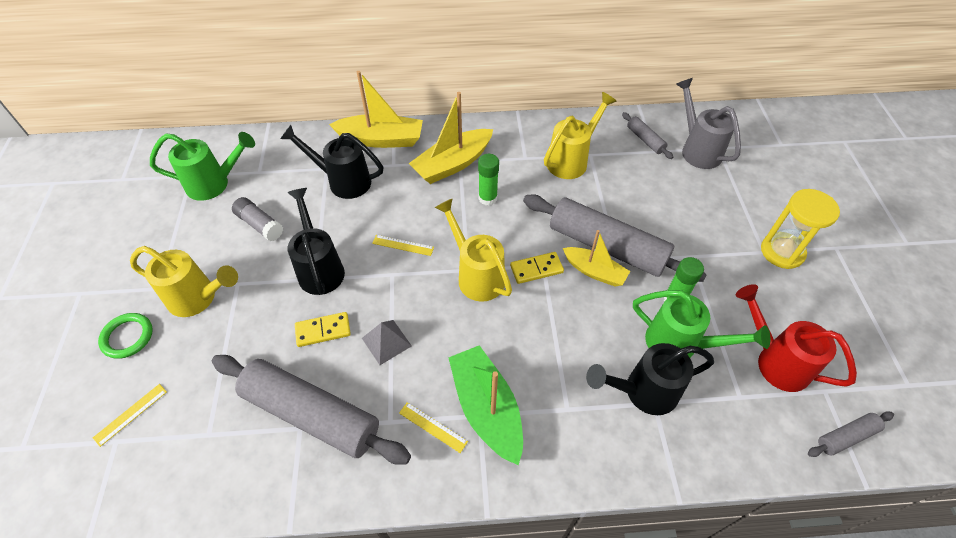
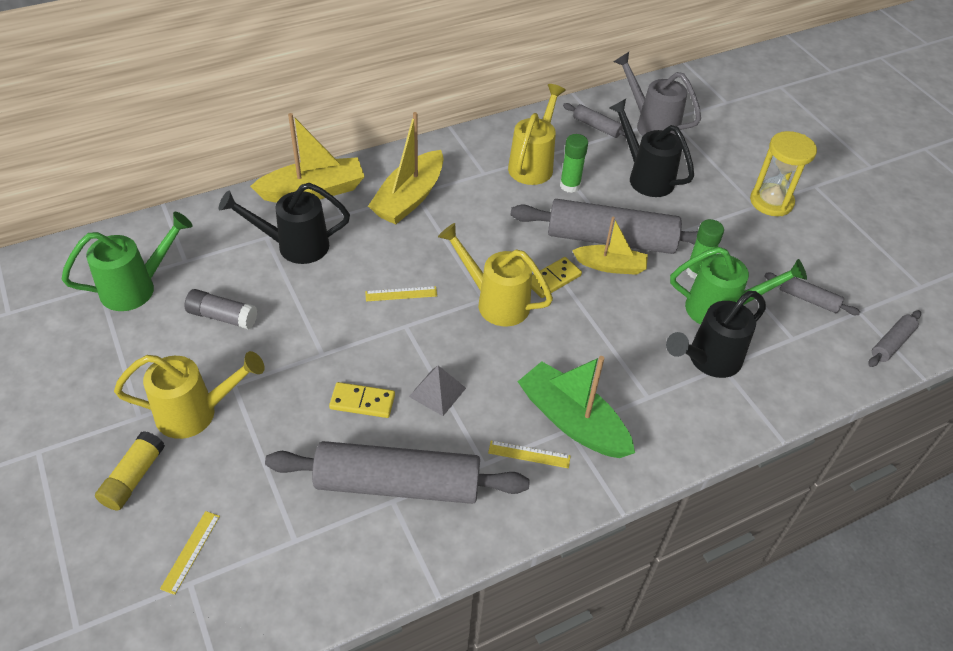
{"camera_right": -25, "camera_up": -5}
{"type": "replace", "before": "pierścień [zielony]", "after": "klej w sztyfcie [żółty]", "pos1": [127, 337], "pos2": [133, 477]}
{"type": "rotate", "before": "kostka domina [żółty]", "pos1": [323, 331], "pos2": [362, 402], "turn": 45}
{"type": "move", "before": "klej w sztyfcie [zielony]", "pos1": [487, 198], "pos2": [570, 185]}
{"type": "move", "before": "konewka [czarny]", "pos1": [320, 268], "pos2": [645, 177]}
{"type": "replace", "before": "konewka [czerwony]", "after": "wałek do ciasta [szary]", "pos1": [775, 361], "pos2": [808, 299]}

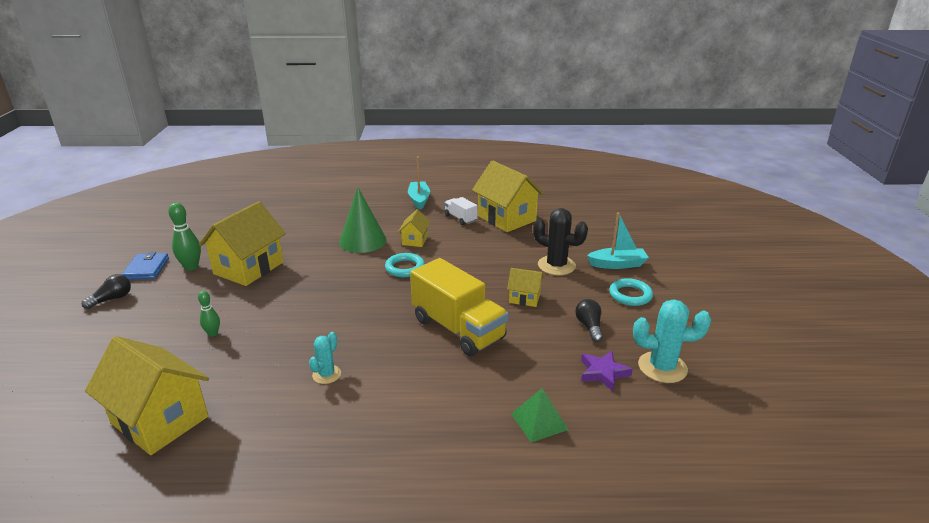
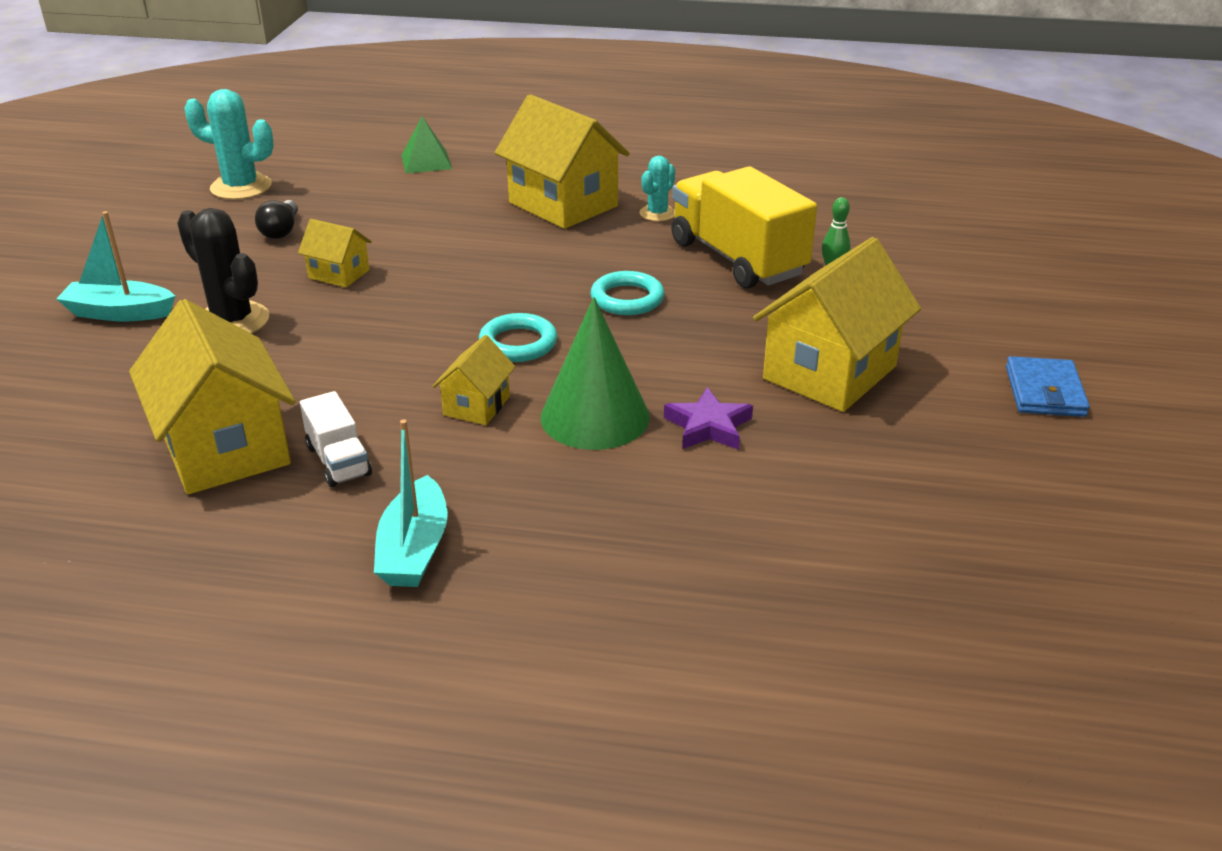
{"camera_right": -170, "camera_up": 5}
{"type": "move", "before": "domek [żółty]", "pos1": [160, 420], "pos2": [563, 204]}
{"type": "move", "before": "pierścień [turkusowy]", "pos1": [630, 295], "pos2": [627, 299]}
{"type": "move", "before": "gwiazda [fioletowy]", "pos1": [603, 373], "pos2": [708, 426]}
{"type": "move", "before": "ciężarówka [żółty]", "pos1": [458, 329], "pos2": [737, 258]}
{"type": "delete", "before": "żarówka [czarny]", "pos1": [112, 299]}
{"type": "delete", "before": "kręgiel [zielony]", "pos1": [191, 267]}

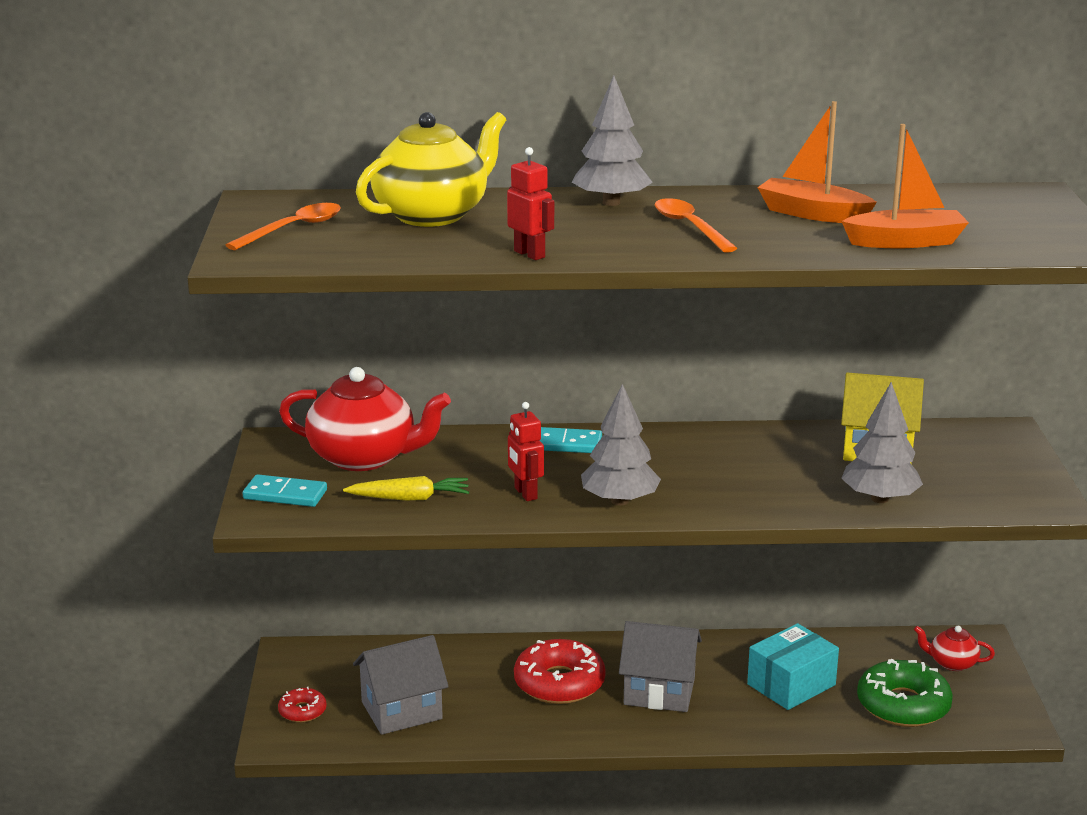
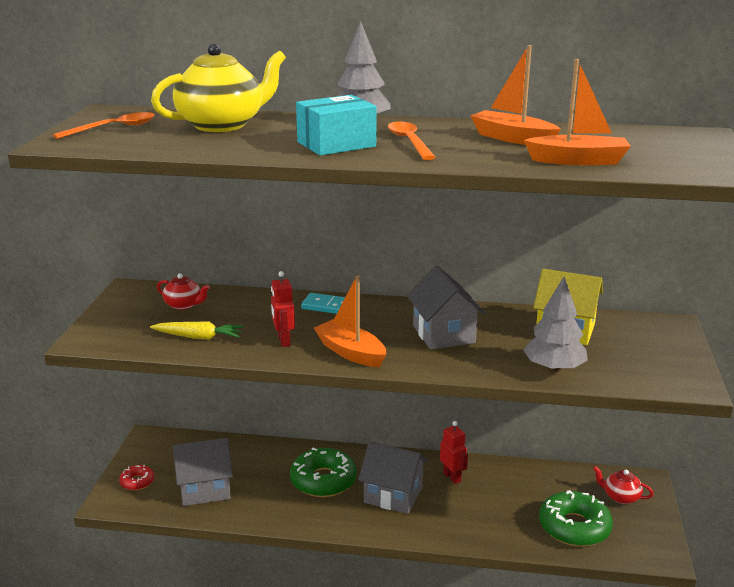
{"camera_right": 10, "camera_up": 0}
{"type": "resize", "before": "imbryk [czerwony]", "pos1": [364, 457], "pos2": [184, 305], "scale": 0.48}
{"type": "recolor", "before": "donut [czerwony]", "after": "donut [zielony]", "pos1": [559, 683], "pos2": [323, 480]}
{"type": "move", "before": "pudełko [turkusowy]", "pos1": [791, 684], "pos2": [336, 144]}
{"type": "replace", "before": "drzewko [szary]", "after": "łódka [pomarańczowy]", "pos1": [619, 501], "pos2": [351, 352]}
{"type": "insert", "after": "domek [szary]", "pos2": [443, 334]}
{"type": "move", "before": "robot [czerwony]", "pos1": [530, 254], "pos2": [452, 477]}
{"type": "delete", "before": "kostka domina [turkusowy]", "pos1": [285, 495]}

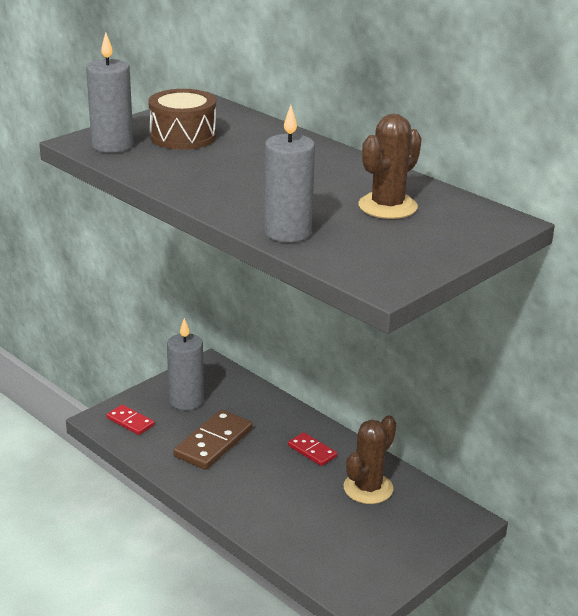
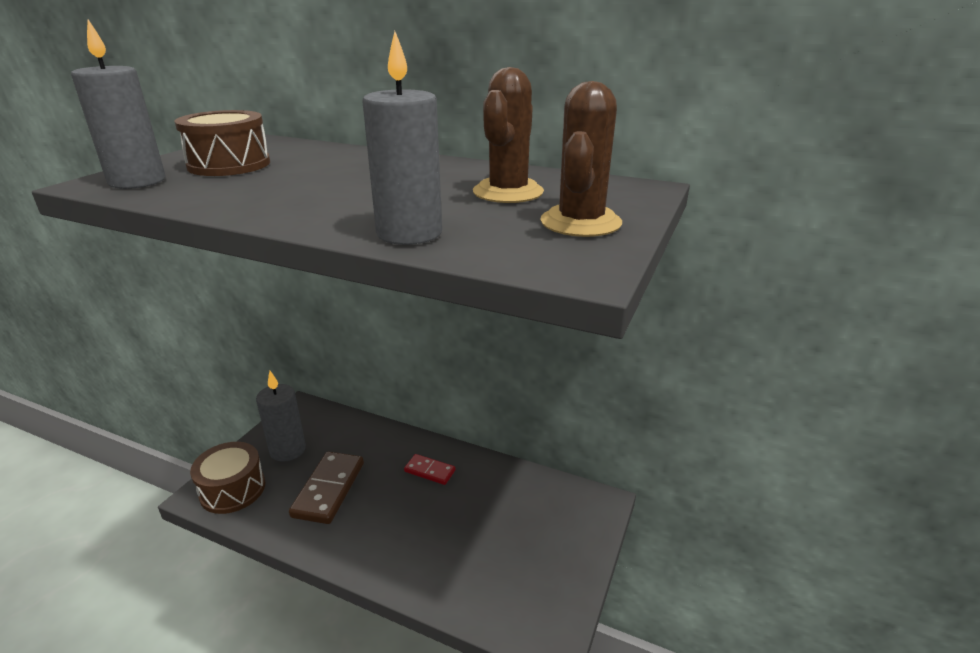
{"camera_right": -20, "camera_up": 0}
{"type": "replace", "before": "kostka domina [czerwony]", "after": "bęben [brązowy]", "pos1": [130, 422], "pos2": [233, 489]}
{"type": "move", "before": "kaktus [brązowy]", "pos1": [368, 488], "pos2": [580, 222]}

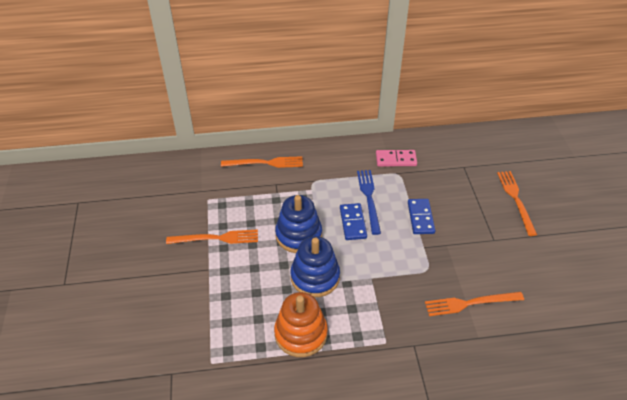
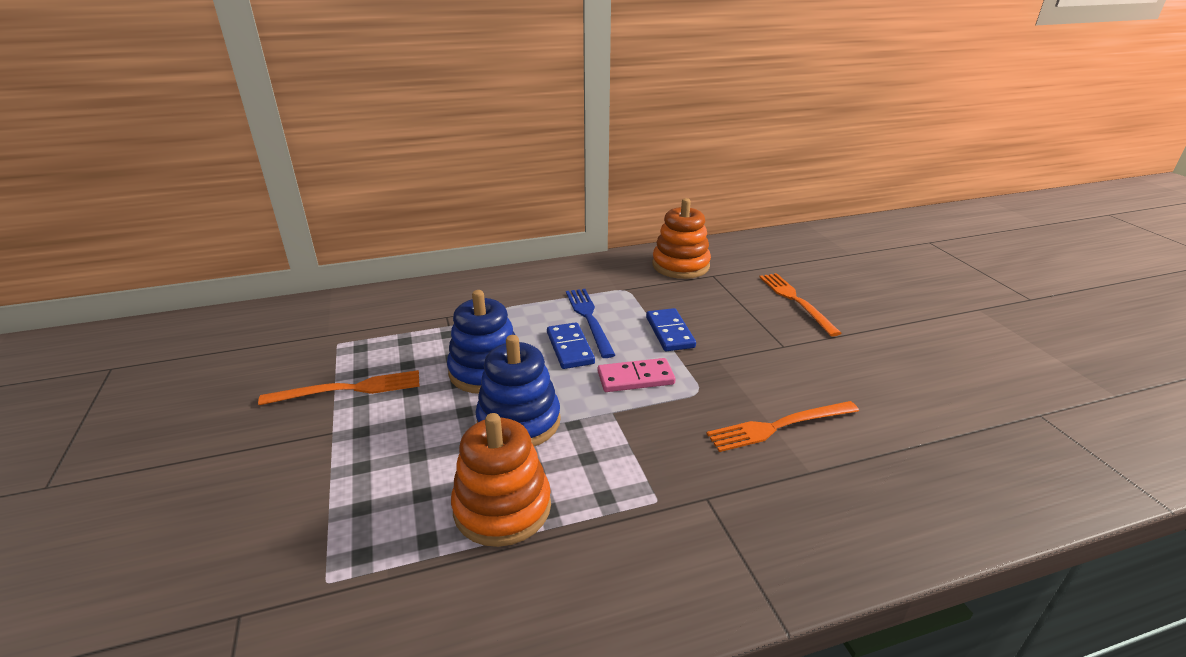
{"camera_right": -10, "camera_up": -15}
{"type": "move", "before": "kostka domina [różowy]", "pos1": [396, 159], "pos2": [635, 378]}
{"type": "insert", "after": "zabawka nakładanka [pomarańczowy]", "pos2": [680, 265]}
{"type": "delete", "before": "widelec [pomarańczowy]", "pos1": [265, 163]}

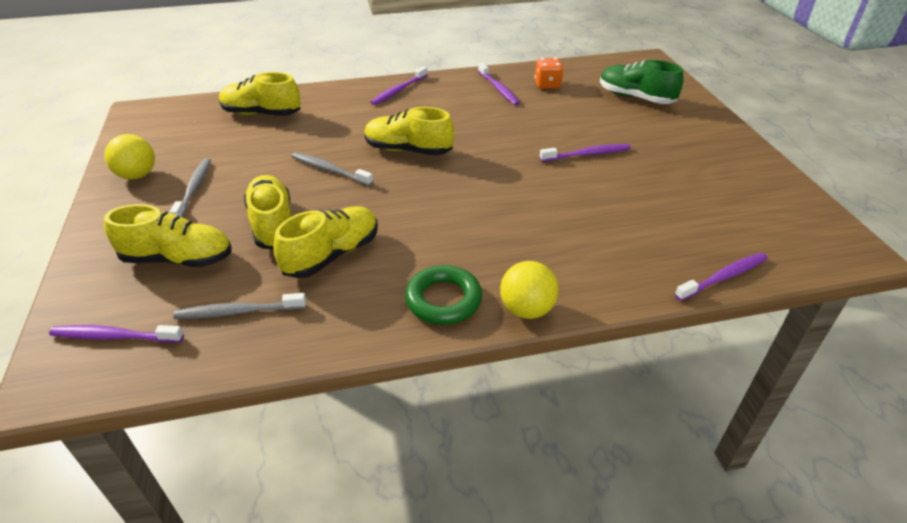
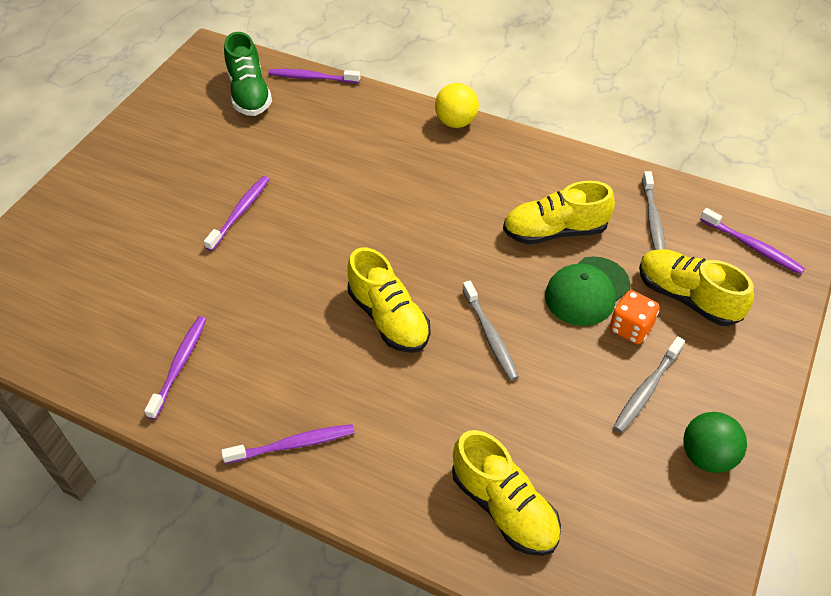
{"camera_right": -140, "camera_up": 10}
{"type": "rotate", "before": "szczoteczka do zębów [fioletowy]", "pos1": [586, 154], "pos2": [240, 213], "turn": 90}
{"type": "move", "before": "but [zielony]", "pos1": [635, 97], "pos2": [249, 94]}
{"type": "replace", "before": "but [żółty]", "after": "czapka [zielony]", "pos1": [273, 225], "pos2": [587, 291]}
{"type": "move", "before": "kostka do gry [pomarańczowy]", "pos1": [547, 85], "pos2": [630, 328]}
{"type": "rotate", "before": "szczoteczka do zębów [szary]", "pos1": [239, 312], "pos2": [652, 220], "turn": 60}
{"type": "recolor", "before": "piłka [żółty]", "after": "piłka [zielony]", "pos1": [137, 175], "pos2": [707, 456]}
{"type": "delete", "before": "pierścień [zielony]", "pos1": [443, 300]}

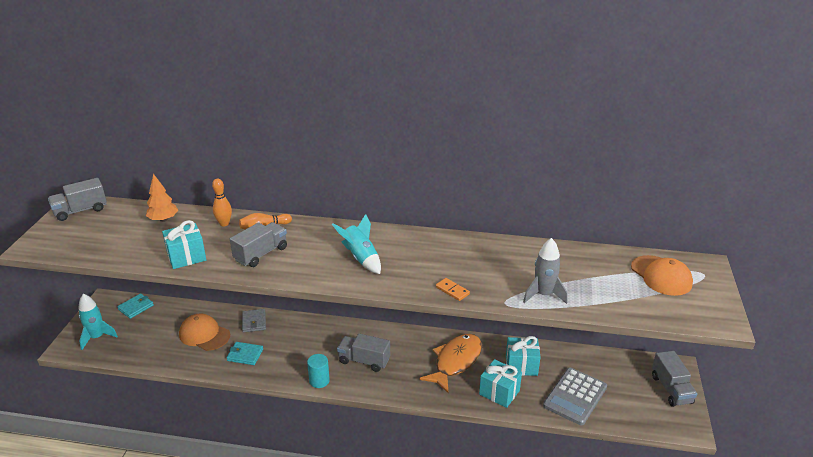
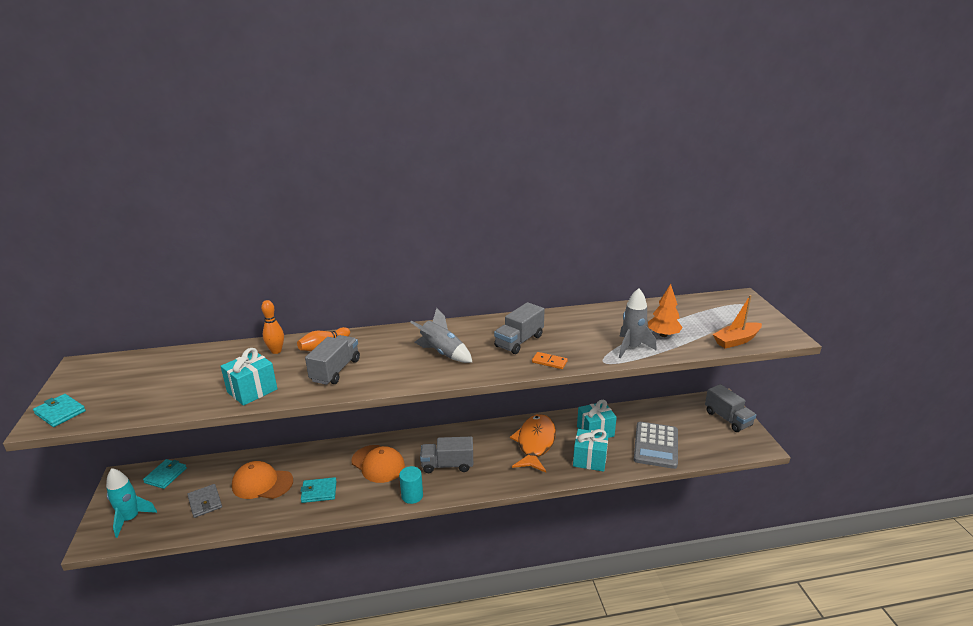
{"camera_right": -20, "camera_up": -5}
{"type": "insert", "after": "portfel [turkusowy]", "pos2": [60, 412]}
{"type": "move", "before": "portfel [szary]", "pos1": [254, 322], "pos2": [205, 502]}
{"type": "move", "before": "czapka [pomarańczowy]", "pos1": [661, 276], "pos2": [378, 464]}
{"type": "recolor", "before": "rakieta [turkusowy]", "after": "rakieta [szary]", "pos1": [361, 258], "pos2": [442, 352]}
{"type": "move", "before": "ciężarówka [szary]", "pos1": [80, 210], "pos2": [519, 341]}
{"type": "move", "before": "drzewko [pomarańczowy]", "pos1": [163, 219], "pos2": [663, 335]}
{"type": "insert", "after": "łódka [pomarańczowy]", "pos2": [736, 340]}

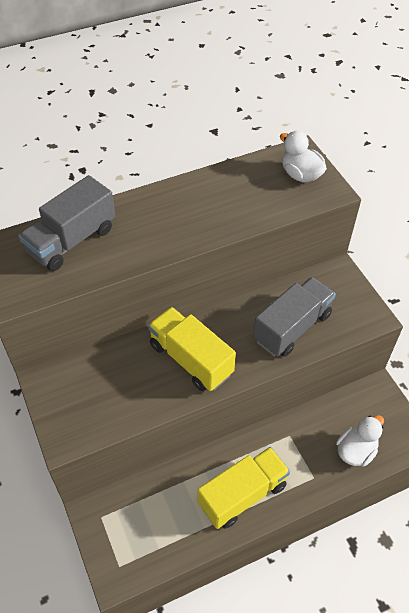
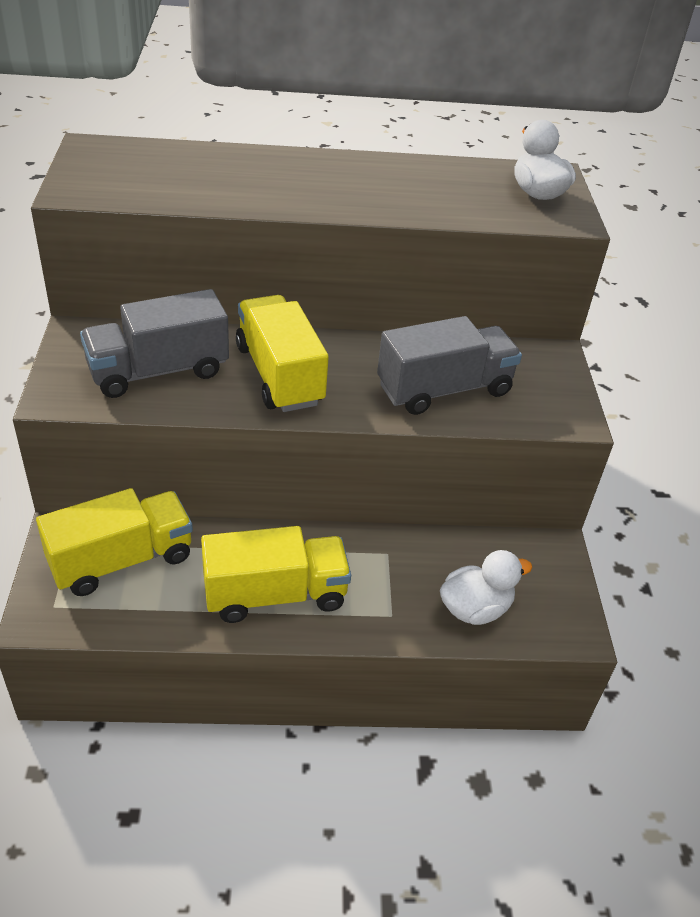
{"camera_right": 20, "camera_up": -10}
{"type": "insert", "after": "ciężarówka [żółty]", "pos2": [121, 560]}
{"type": "move", "before": "ciężarówka [szary]", "pos1": [71, 240], "pos2": [158, 371]}

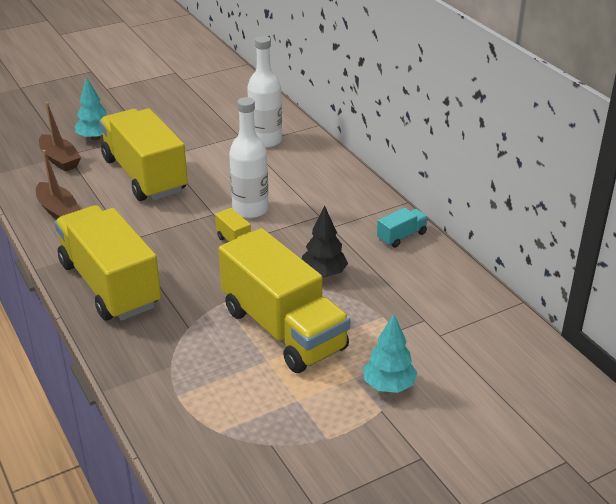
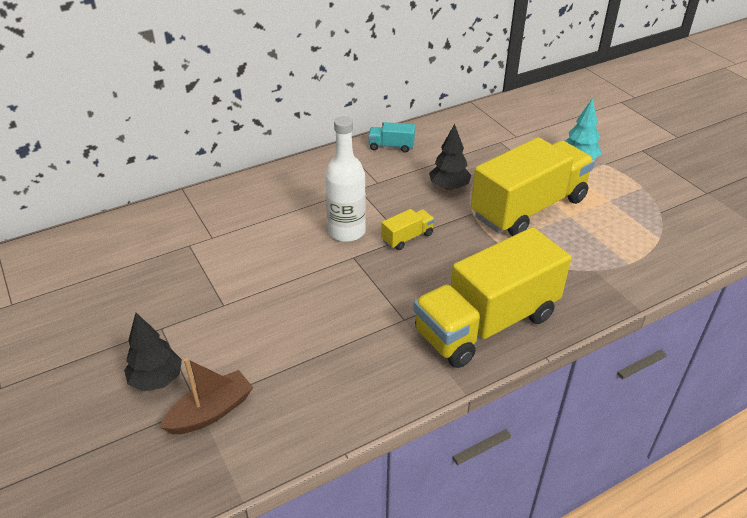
{"camera_right": -90, "camera_up": 5}
{"type": "recolor", "before": "drzewko [turkusowy]", "after": "drzewko [czarny]", "pos1": [95, 138], "pos2": [157, 380]}
{"type": "rotate", "before": "ciężarówka [turkusowy]", "pos1": [401, 236], "pos2": [391, 146], "turn": -45}
{"type": "delete", "before": "łódka [brązowy]", "pos1": [58, 210]}
{"type": "delete", "before": "ciężarówka [żółty]", "pos1": [145, 175]}
{"type": "delete", "before": "butelka [biały]", "pos1": [265, 141]}

